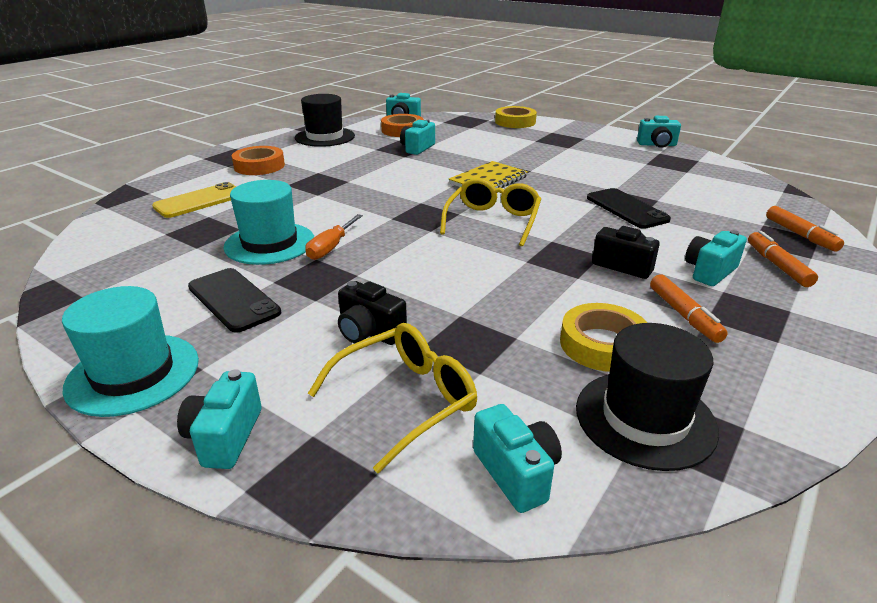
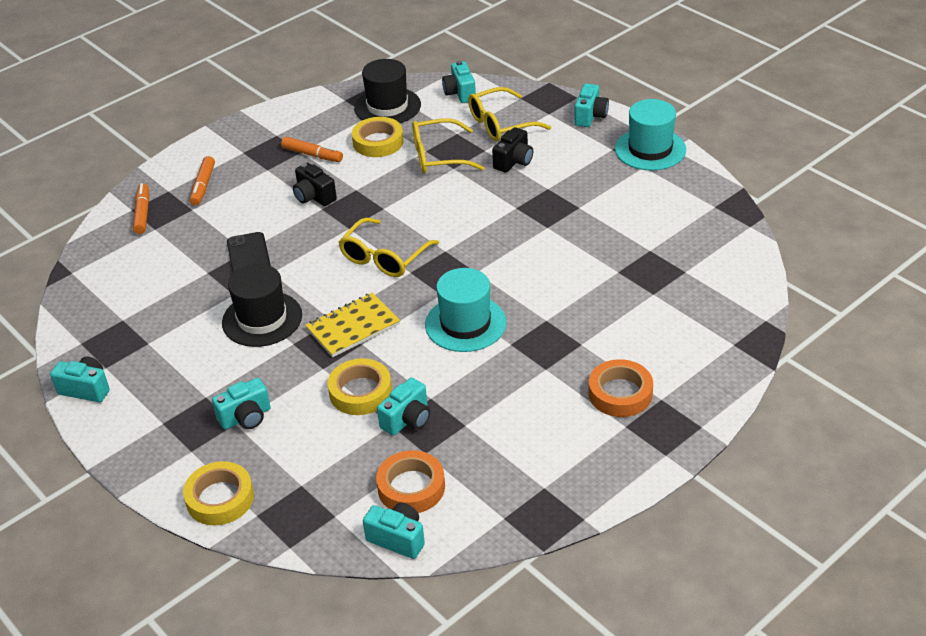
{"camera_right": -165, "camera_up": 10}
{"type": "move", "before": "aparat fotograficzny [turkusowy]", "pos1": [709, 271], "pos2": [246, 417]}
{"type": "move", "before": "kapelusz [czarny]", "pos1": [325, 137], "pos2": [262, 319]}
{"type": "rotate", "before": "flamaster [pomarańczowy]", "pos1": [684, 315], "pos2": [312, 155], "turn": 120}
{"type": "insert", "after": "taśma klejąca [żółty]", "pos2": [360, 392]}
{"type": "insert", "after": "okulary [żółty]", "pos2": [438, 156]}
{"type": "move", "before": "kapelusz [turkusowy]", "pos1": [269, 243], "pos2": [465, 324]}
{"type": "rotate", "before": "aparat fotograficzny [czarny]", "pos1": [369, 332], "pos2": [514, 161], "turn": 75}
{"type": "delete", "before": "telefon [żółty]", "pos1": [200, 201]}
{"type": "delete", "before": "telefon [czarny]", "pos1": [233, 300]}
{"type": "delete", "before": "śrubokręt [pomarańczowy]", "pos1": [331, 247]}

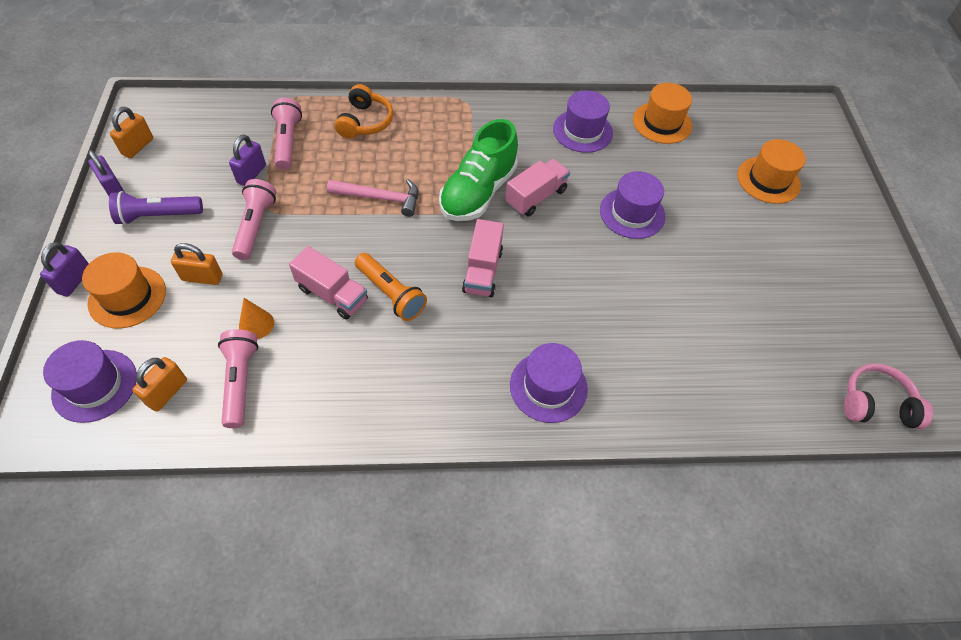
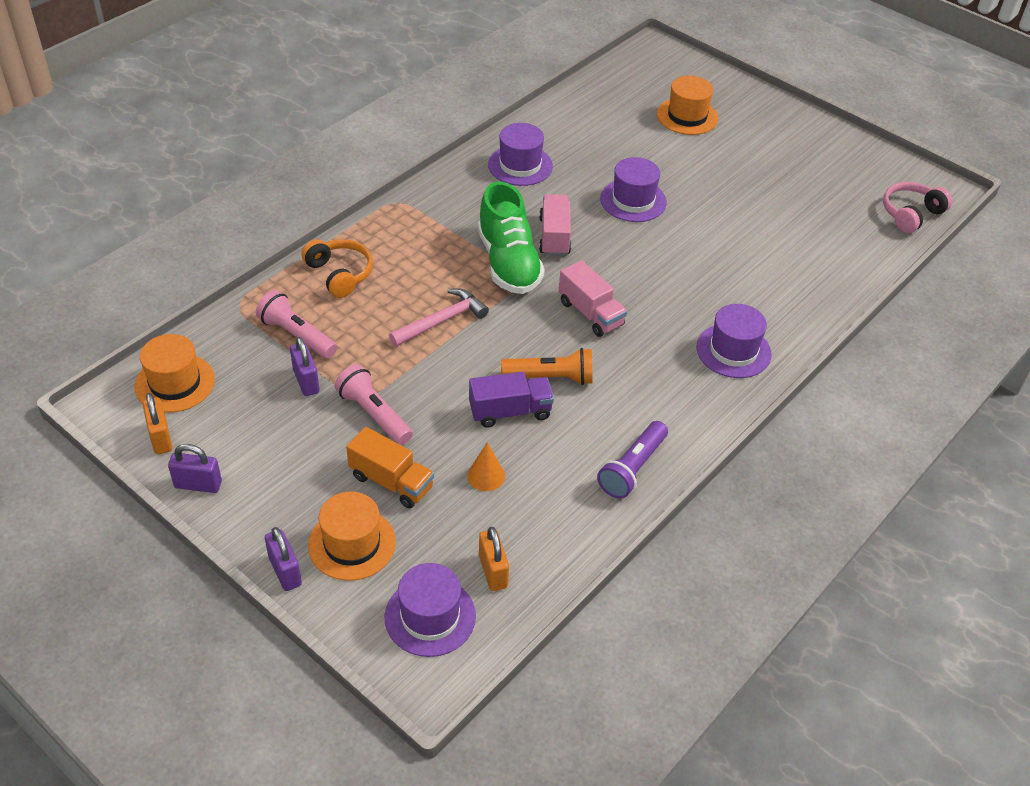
{"camera_right": -45, "camera_up": -10}
{"type": "move", "before": "kapelusz [pomarańczowy]", "pos1": [662, 123], "pos2": [175, 383]}
{"type": "replace", "before": "kłódka [pomarańczowy]", "after": "ciężarówka [pomarańczowy]", "pos1": [202, 277], "pos2": [391, 482]}
{"type": "recolor", "before": "ciężarówka [różowy]", "after": "ciężarówka [fioletowy]", "pos1": [332, 294], "pos2": [510, 412]}
{"type": "move", "before": "latarka [fioletowy]", "pos1": [158, 216], "pos2": [632, 468]}
{"type": "delete", "before": "latarka [różowy]", "pos1": [240, 381]}

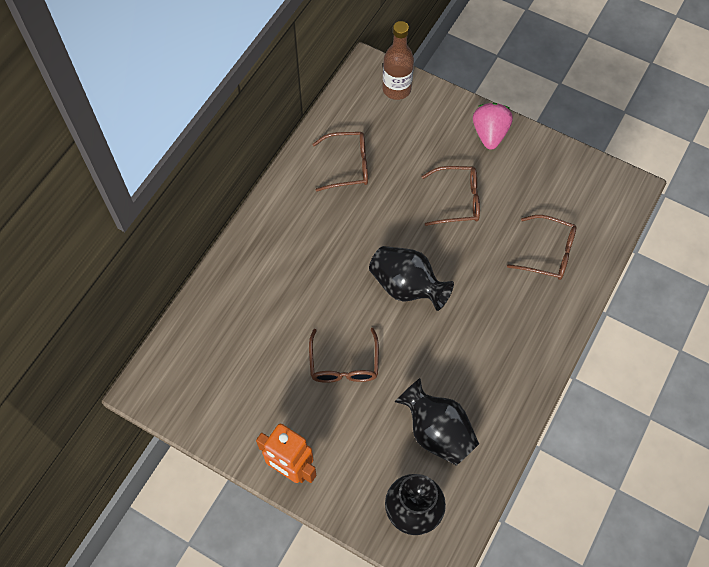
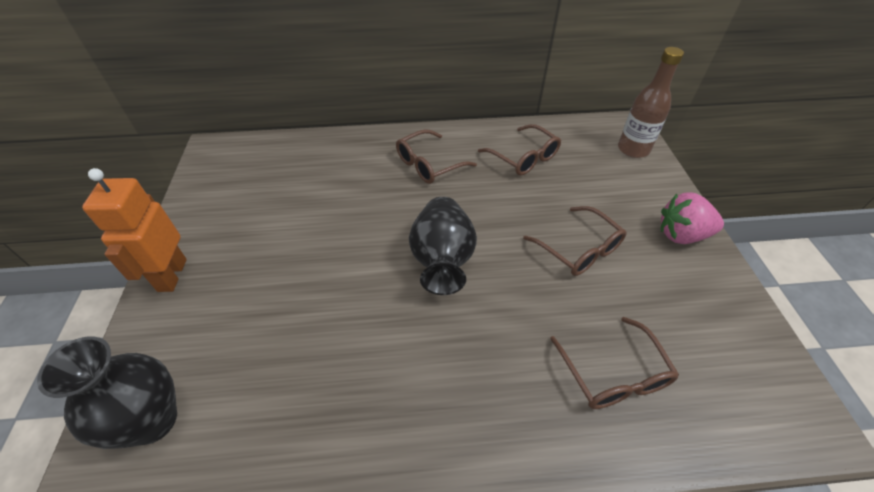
{"camera_right": 55, "camera_up": -15}
{"type": "move", "before": "okulary [brązowy]", "pos1": [344, 364], "pos2": [429, 165]}
{"type": "rotate", "before": "truskawka [różowy]", "pos1": [489, 134], "pos2": [681, 235], "turn": -150}
{"type": "delete", "before": "wazon [czarny]", "pos1": [436, 431]}

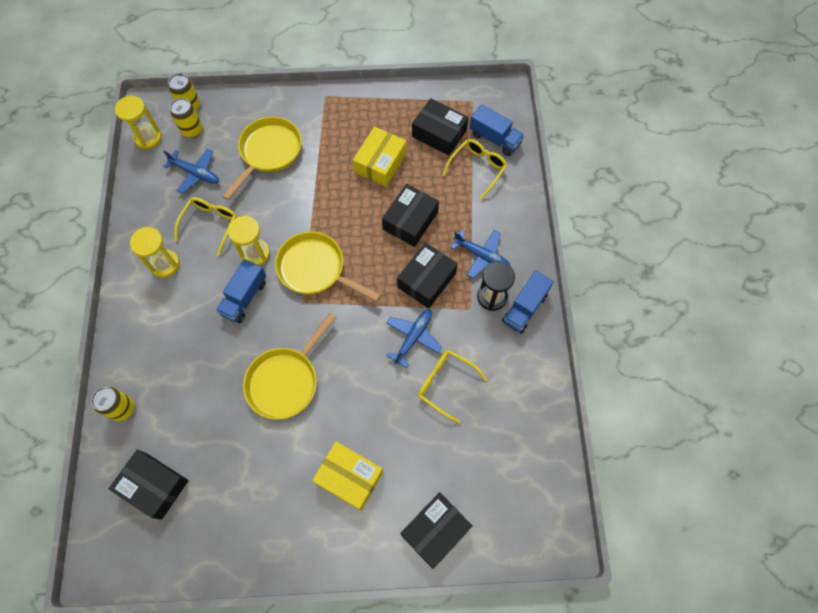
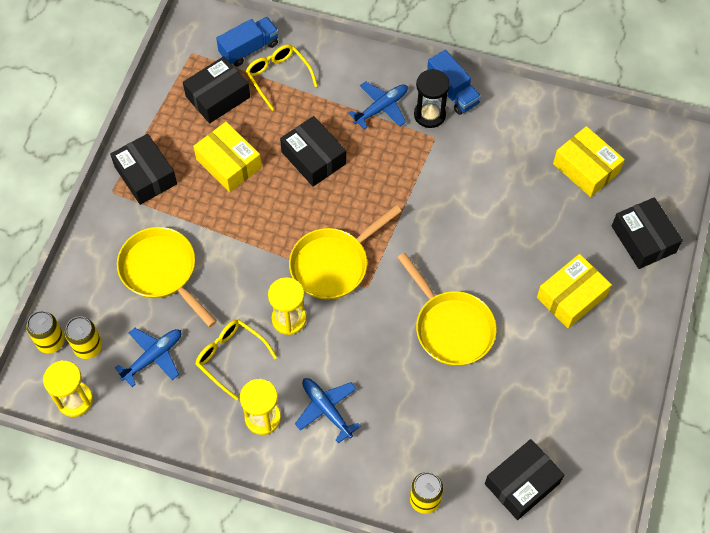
{"camera_right": -70, "camera_up": -5}
{"type": "move", "before": "pudełko [czarny]", "pos1": [426, 280], "pos2": [146, 175]}
{"type": "move", "before": "samolot [niebieski]", "pos1": [413, 338], "pos2": [326, 409]}
{"type": "insert", "after": "pudełko [żółty]", "pos2": [586, 168]}
{"type": "delete", "before": "ciężarówka [niebieski]", "pos1": [244, 297]}
{"type": "delete", "before": "okulary [żółty]", "pos1": [445, 384]}

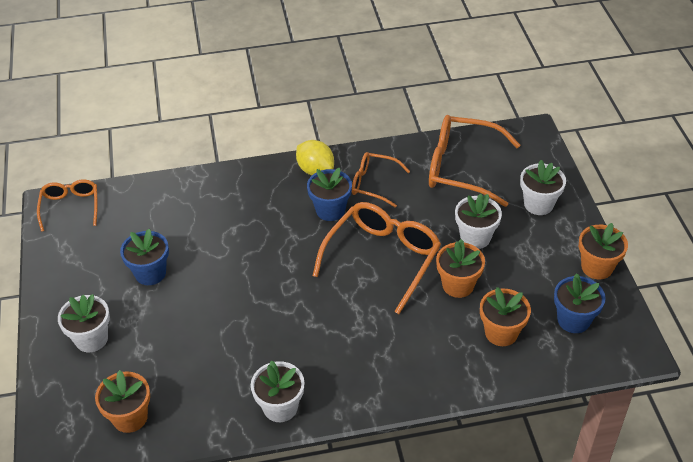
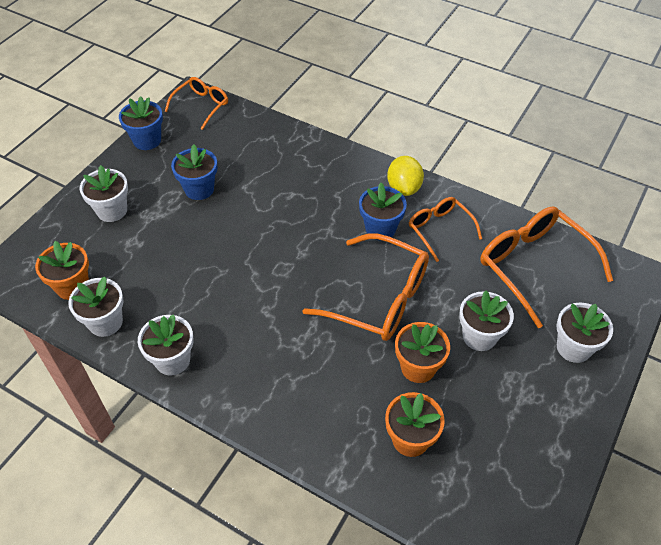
{"camera_right": 40, "camera_up": 5}
{"type": "insert", "after": "doniczka [biały]", "pos2": [105, 322]}
{"type": "move", "before": "doniczka [niebieski]", "pos1": [573, 320], "pos2": [147, 140]}
{"type": "rotate", "before": "okulary [pomarańczowy]", "pos1": [382, 259], "pos2": [378, 298], "turn": 45}
{"type": "delete", "before": "doniczka [pomarańczowy]", "pos1": [597, 267]}

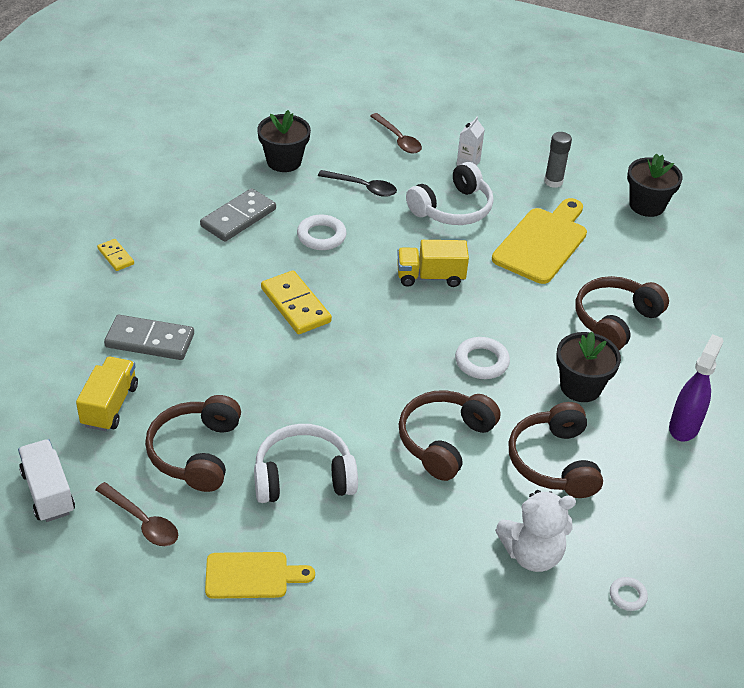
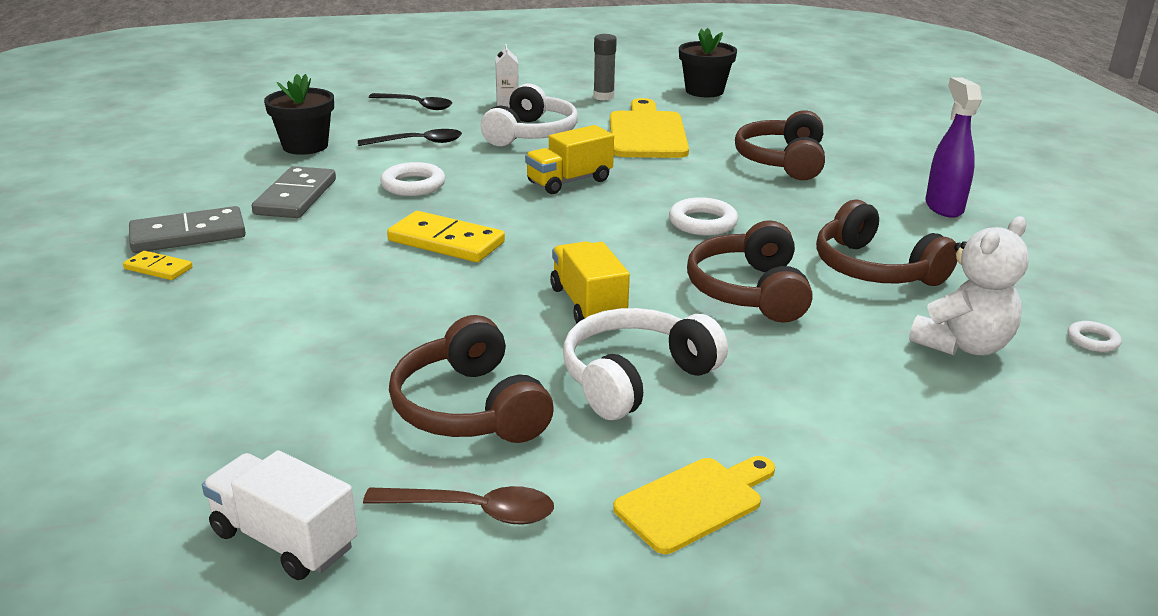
{"camera_right": -30, "camera_up": -15}
{"type": "move", "before": "kostka domina [szary]", "pos1": [150, 340], "pos2": [188, 235]}
{"type": "recolor", "before": "łyżka [brązowy]", "after": "łyżka [czarny]", "pos1": [398, 139], "pos2": [417, 105]}
{"type": "move", "before": "ciężarówka [żółty]", "pos1": [110, 405], "pos2": [588, 304]}
{"type": "delete", "before": "doniczka [czarny]", "pos1": [580, 387]}

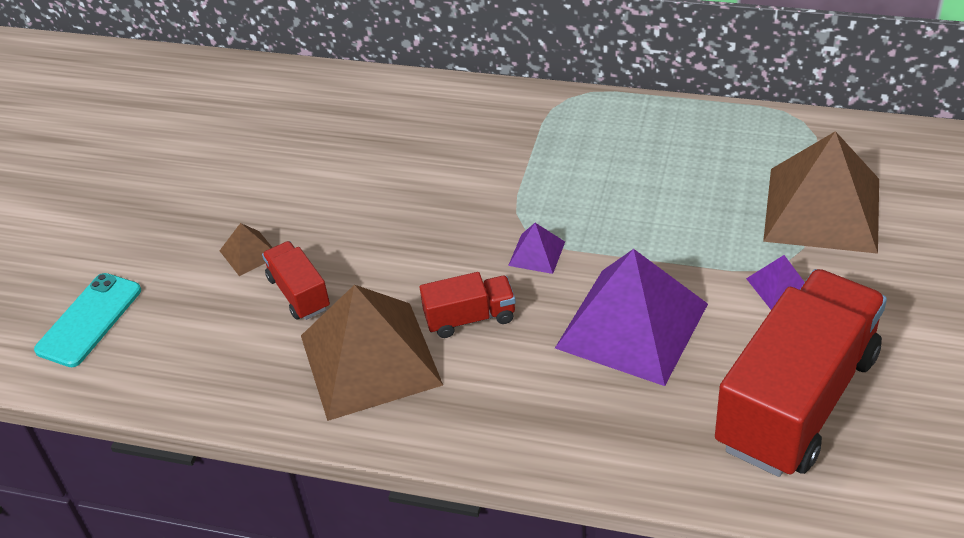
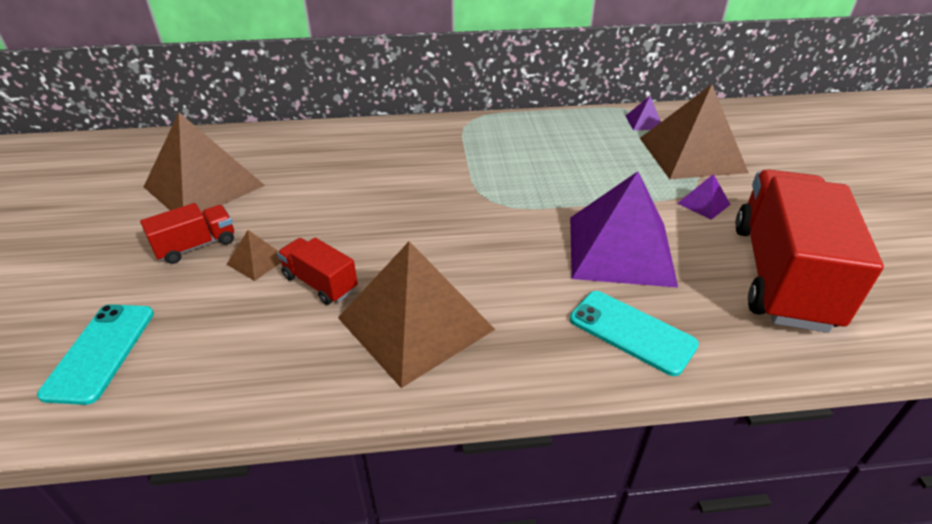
{"camera_right": -25, "camera_up": -5}
{"type": "move", "before": "ciężarówka [czerwony]", "pos1": [470, 318], "pos2": [196, 246]}
{"type": "insert", "after": "piramida [brązowy]", "pos2": [204, 186]}
{"type": "insert", "after": "telefon [turkusowy]", "pos2": [631, 332]}
{"type": "move", "before": "piramida [fioletowy]", "pos1": [537, 253], "pos2": [644, 122]}

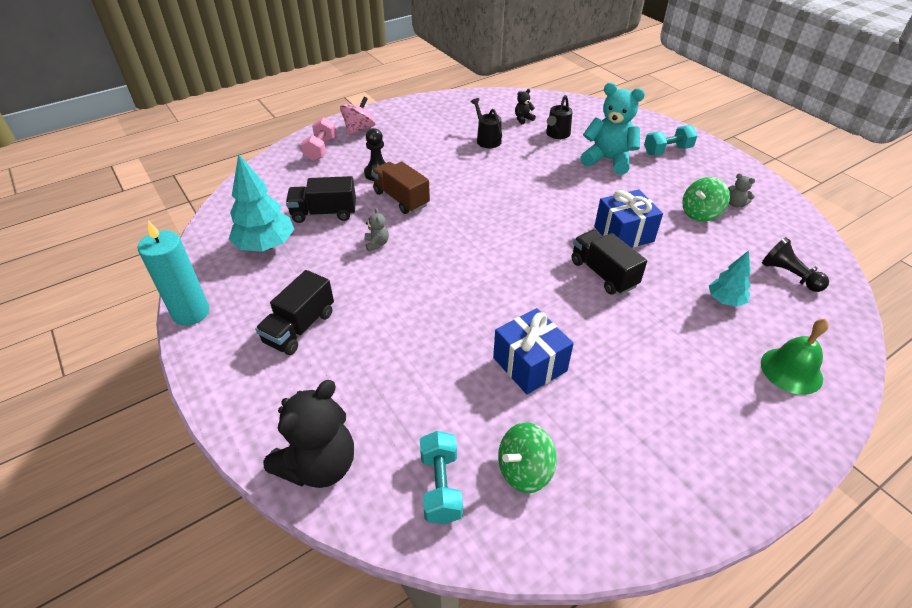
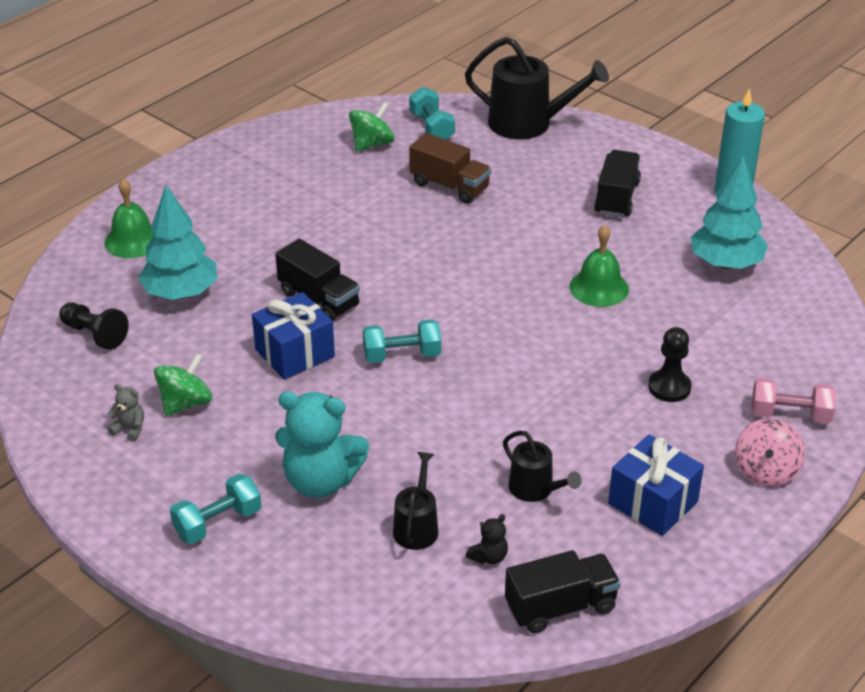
{"camera_right": 165, "camera_up": -5}
{"type": "resize", "before": "drzewko [turkusowy]", "pos1": [725, 300], "pos2": [181, 293], "scale": 1.74}
{"type": "insert", "after": "hantel [turkusowy]", "pos2": [402, 355]}
{"type": "move", "before": "ciężarówka [brązowy]", "pos1": [401, 199], "pos2": [449, 186]}
{"type": "replace", "before": "miś [czarny]", "after": "konewka [czarny]", "pos1": [319, 465], "pos2": [528, 124]}
{"type": "move", "before": "ciężarówka [czarny]", "pos1": [324, 213], "pos2": [560, 607]}
{"type": "replace", "before": "miś [szary]", "after": "dzwonek [zielony]", "pos1": [377, 244], "pos2": [599, 288]}
{"type": "move", "before": "prezent [niebieski]", "pos1": [529, 364], "pos2": [653, 502]}
{"type": "rotate", "before": "hantel [różowy]", "pos1": [321, 149], "pos2": [790, 415], "turn": -75}

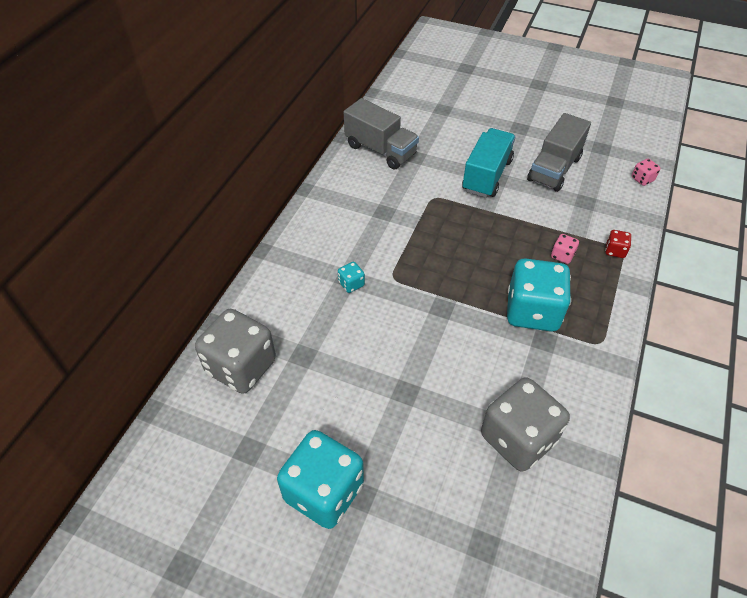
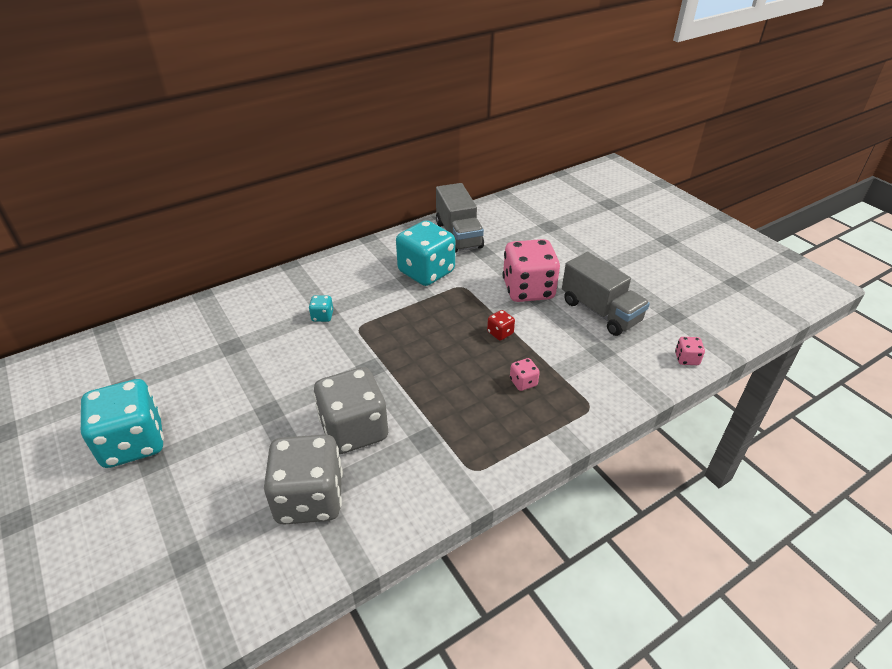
{"camera_right": 35, "camera_up": -10}
{"type": "move", "before": "kostka do gry [szary]", "pos1": [241, 366], "pos2": [354, 430]}
{"type": "move", "before": "kostka do gry [turkusowy]", "pos1": [532, 311], "pos2": [426, 272]}
{"type": "move", "before": "kostka do gry [czerwony]", "pos1": [615, 251], "pos2": [500, 333]}
{"type": "replace", "before": "ciężarówka [turkusowy]", "after": "kostka do gry [różowy]", "pos1": [486, 175], "pos2": [528, 290]}
{"type": "rotate", "before": "ciężarówka [szary]", "pos1": [554, 169], "pos2": [600, 311], "turn": -105}

